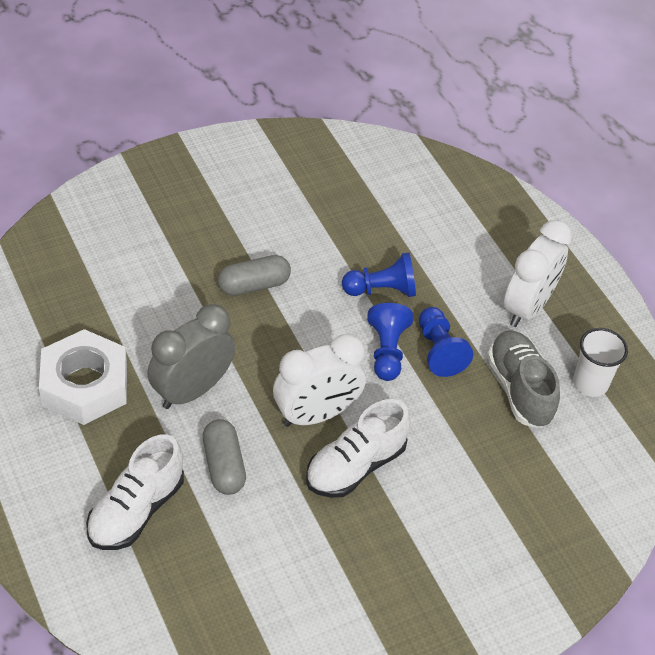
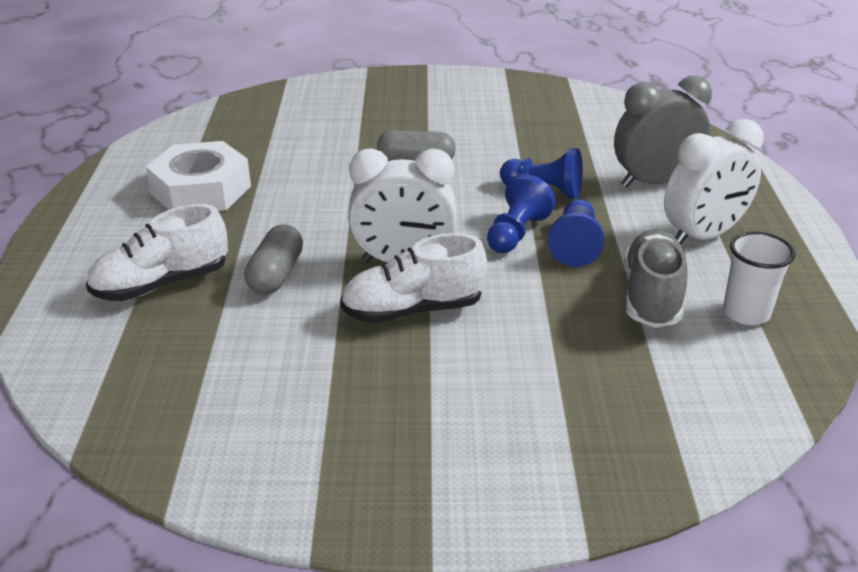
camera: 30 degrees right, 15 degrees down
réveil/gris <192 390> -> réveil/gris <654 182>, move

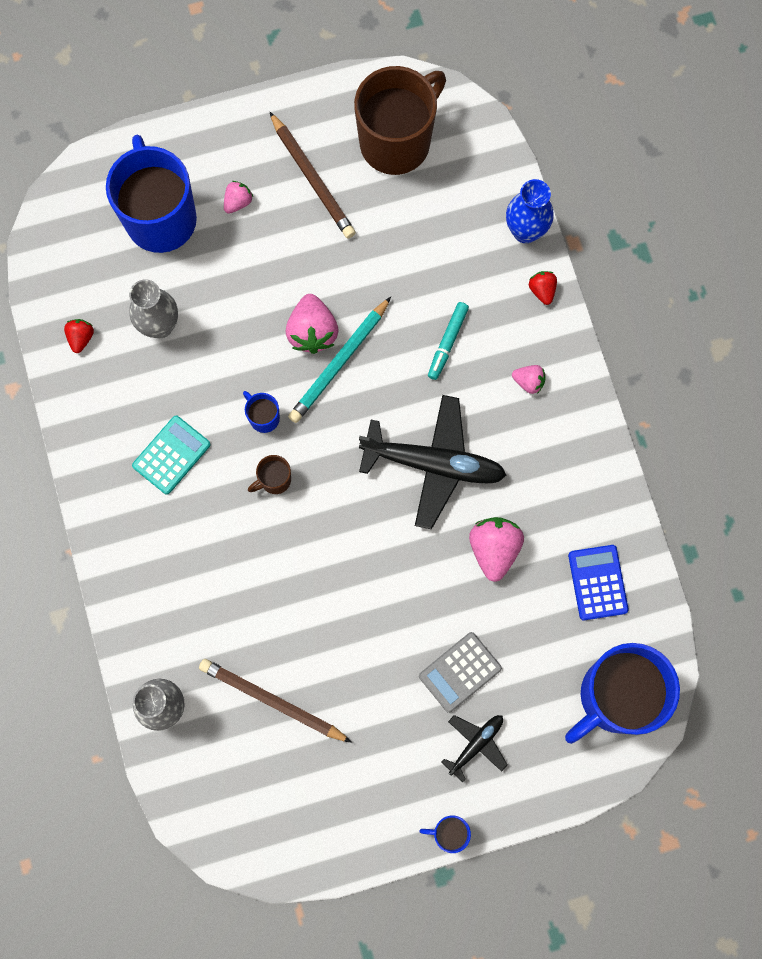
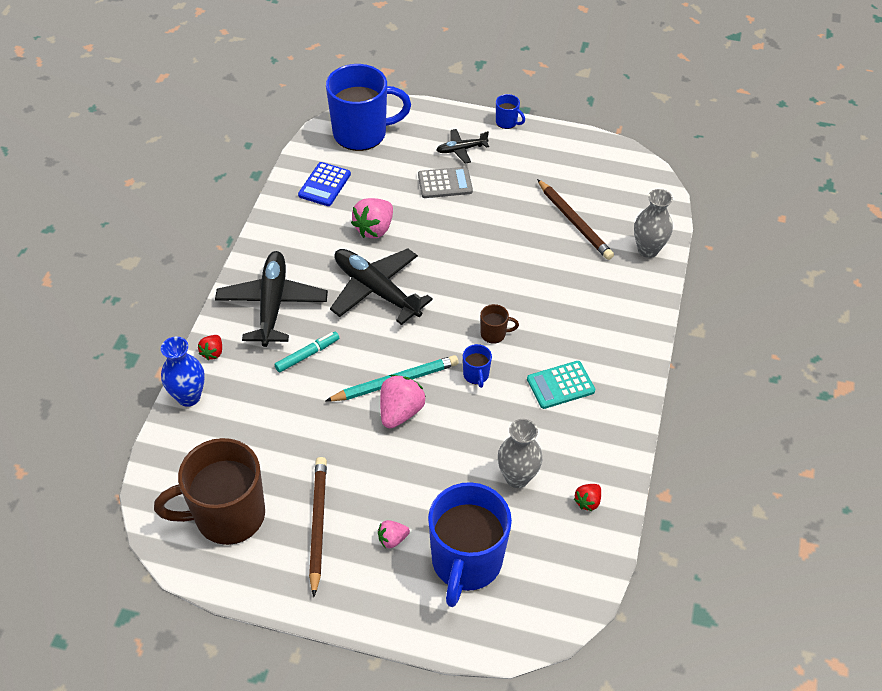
camera: 150 degrees left, 25 degrees down
fraise/rose <528 382> -> avion/noir <272 304>

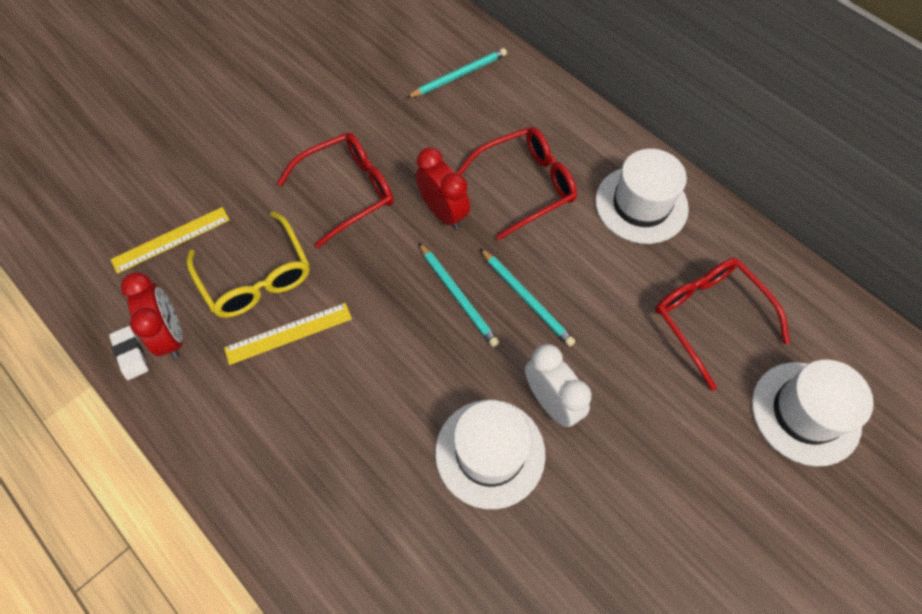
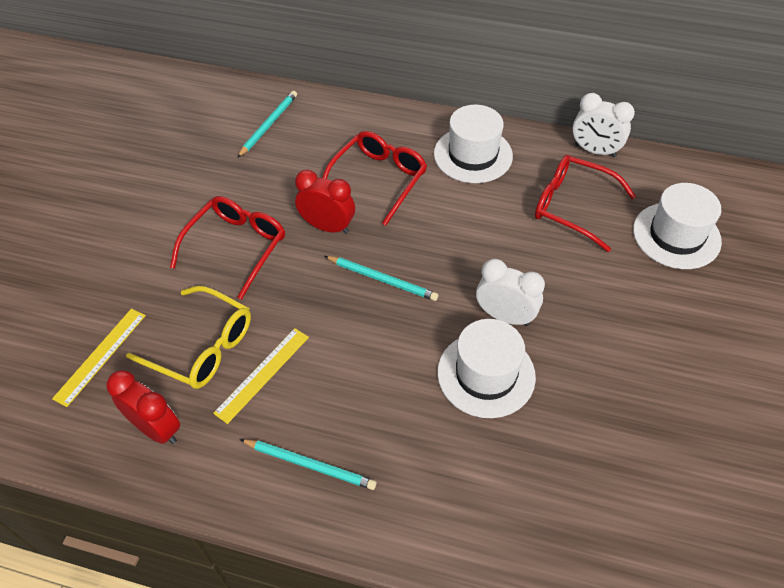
camera: 30 degrees left, 10 degrees down
gomme/blanc <131 354> -> none
none -> réveil/blanc <594 151>
crayon/turquoise <526 298> -> crayon/turquoise <309 464>, move

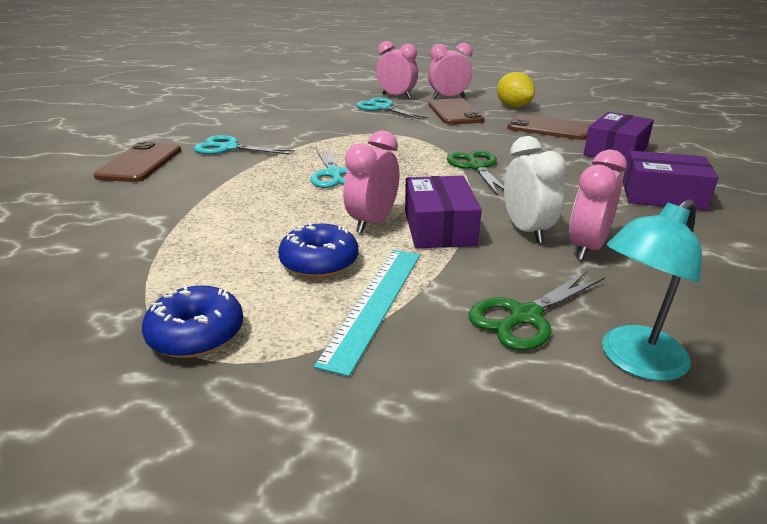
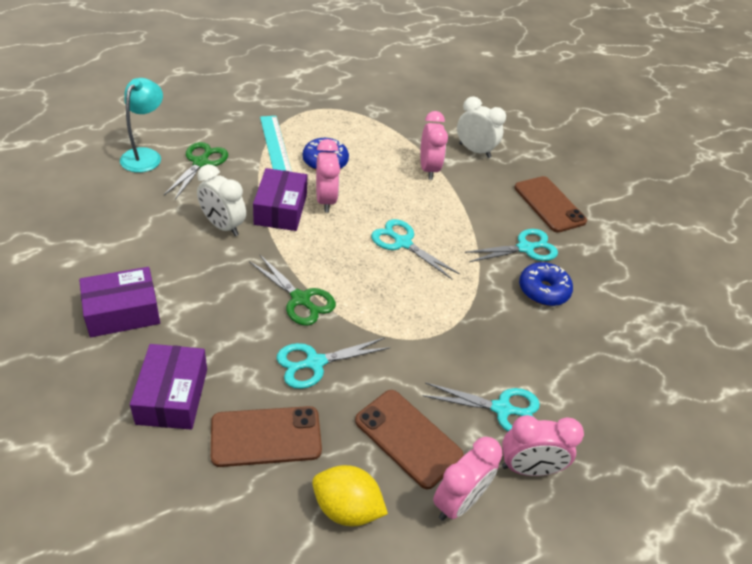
camera: 140 degrees right, 15 degrees up
none -> ciseaux/turquoise <315 363>
none -> réveil/blanc <474 150>
beignet/bleu <196 334> -> beignet/bleu <543 290>, move
réveil/rose <586 248> -> réveil/rose <428 169>, move
boîte/violet <439 228> -> boîte/violet <281 209>, 45 degrees clockwise

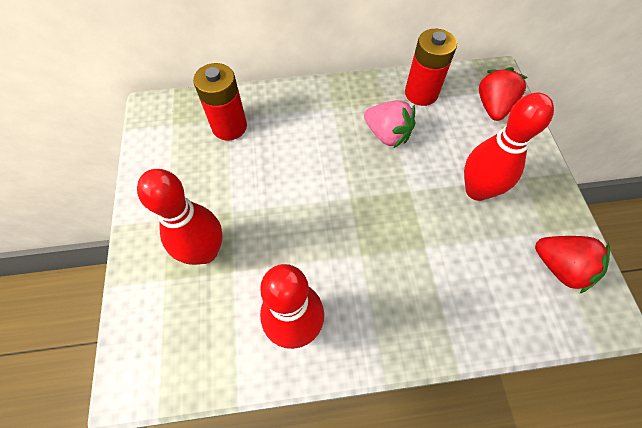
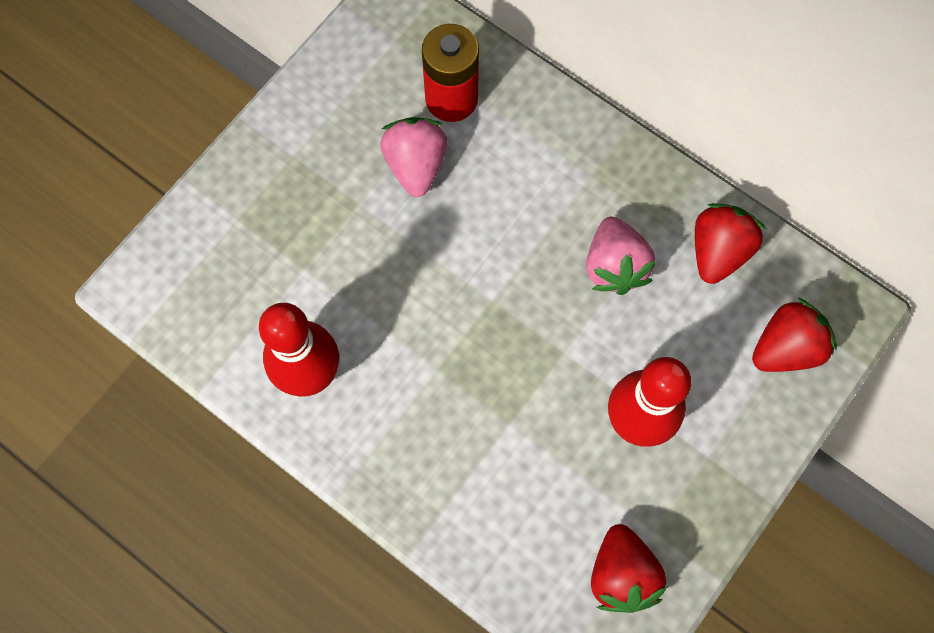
camera: 45 degrees right, 10 degrees up
quille/rouge <205 252> -> none
none -> fraise/rose <415 165>
pile/rouge <421 93> -> fraise/rouge <718 251>

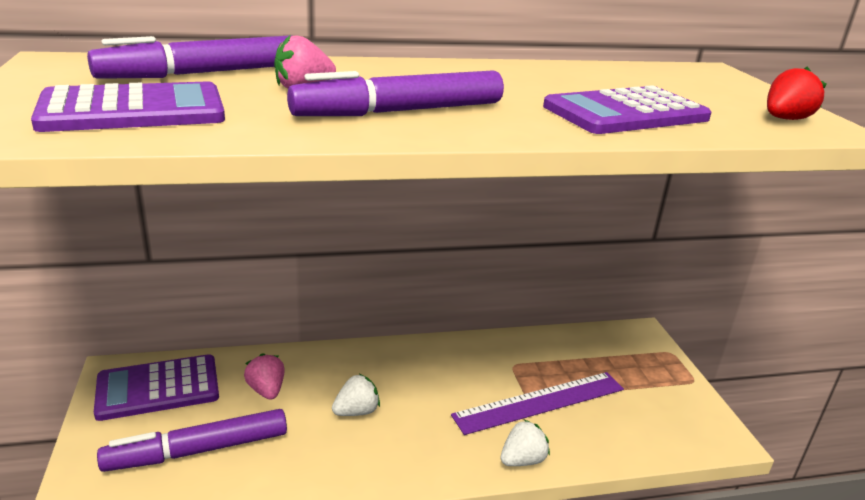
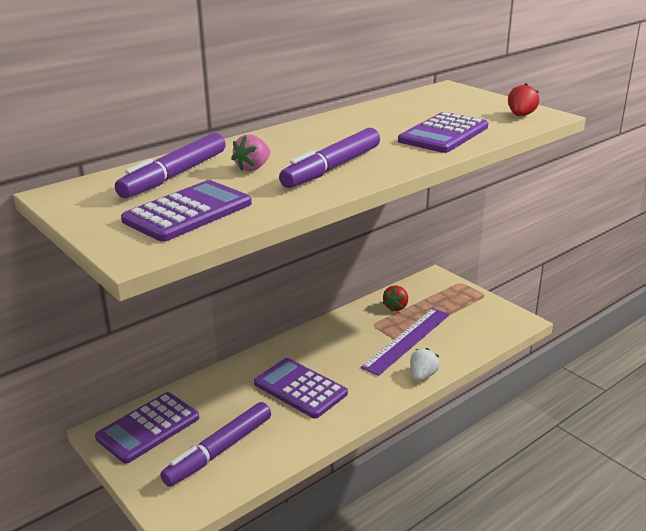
camera: 25 degrees left, 0 degrees up
fraise/rose <266 390> -> none
none -> fraise/rouge <396 307>
fraise/blanc <356 411> -> calculatrice/violet <300 388>

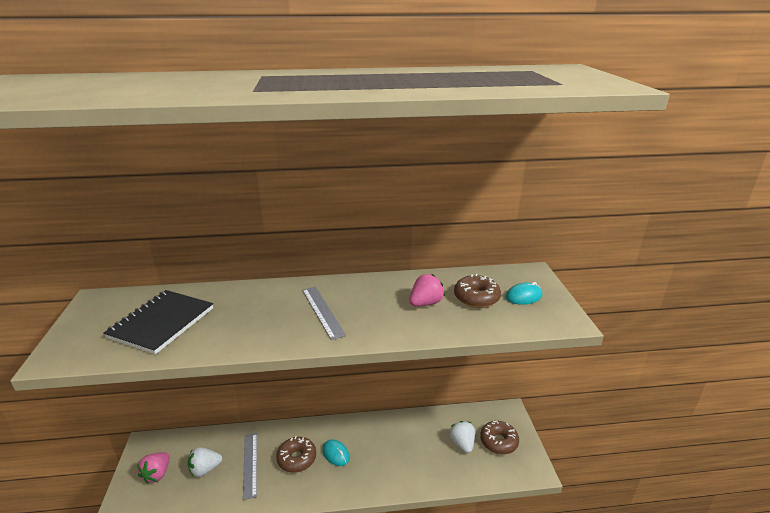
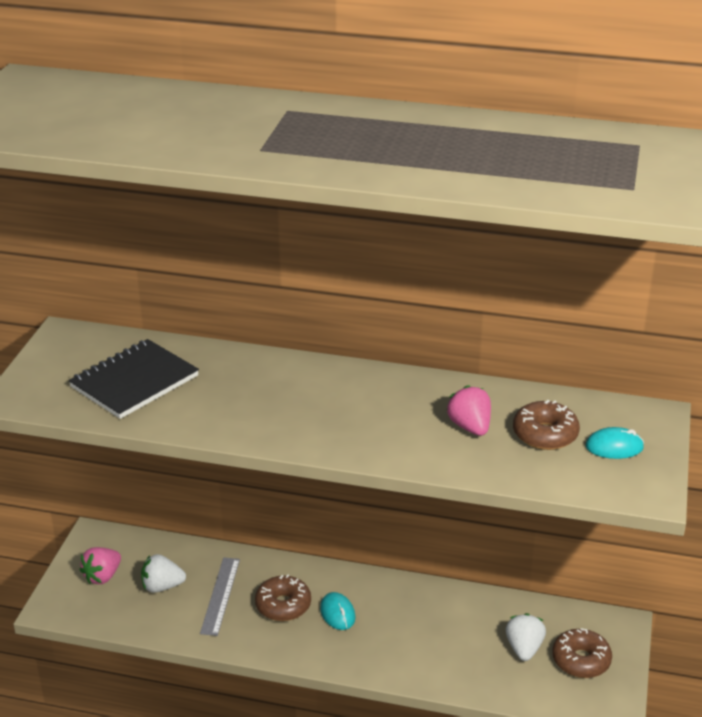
camera: 20 degrees right, 5 degrees up
règle/gris <322 311> -> none
fraise/rose <425 303> -> fraise/rose <470 427>, 90 degrees counterclockwise

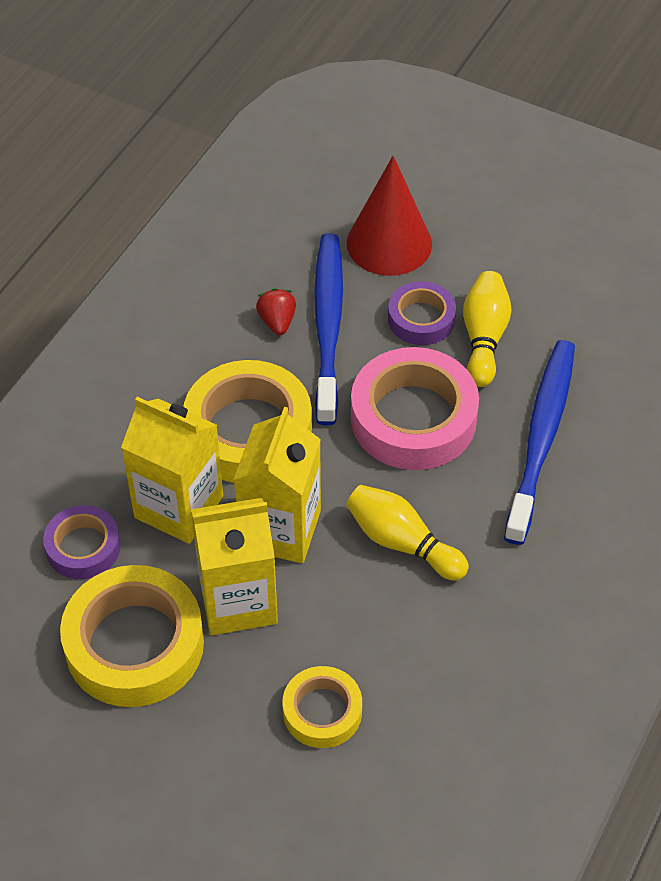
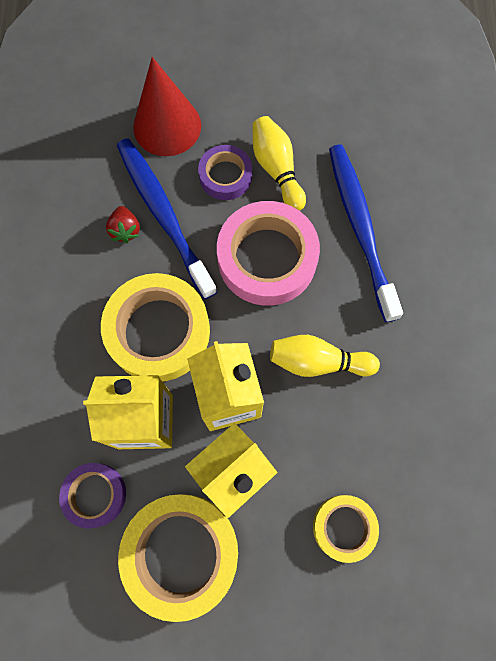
camera: 30 degrees left, 20 degrees up
fraise/rouge <277 322> -> fraise/rouge <125 230>, 150 degrees counterclockwise

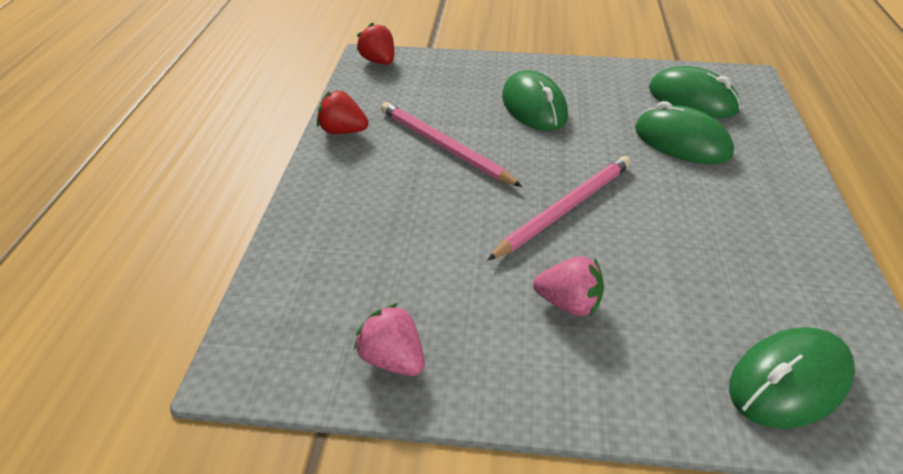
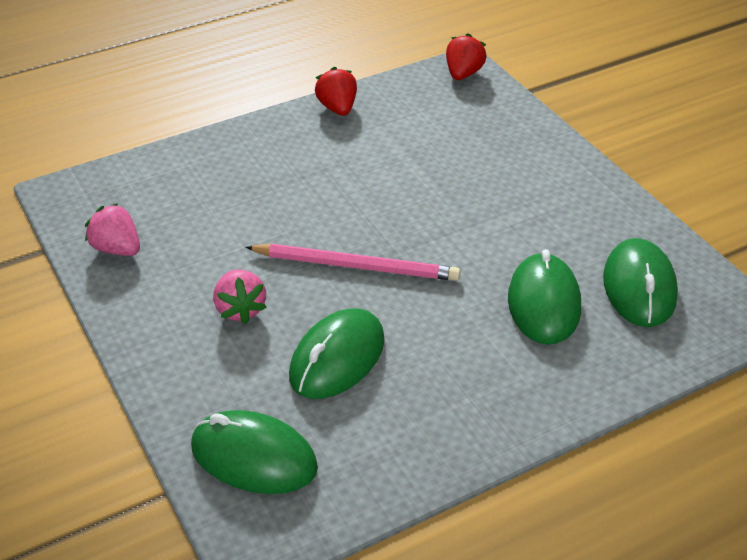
camera: 55 degrees right, 0 degrees up
crayon/rose <444 146> -> none
souris/vert <534 107> -> souris/vert <337 358>, move
fraise/rose <393 359> -> fraise/rose <117 249>, 60 degrees counterclockwise

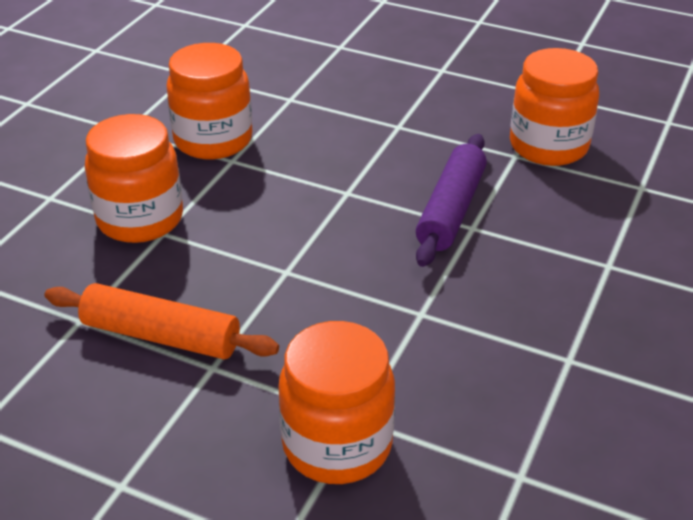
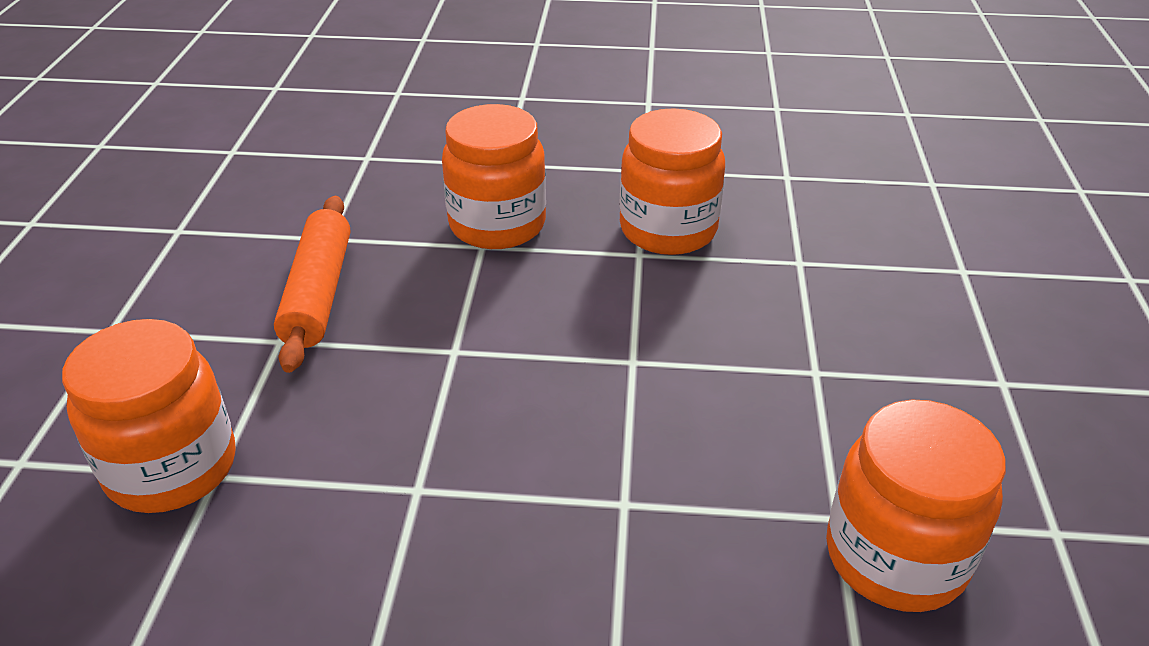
camera: 70 degrees right, 0 degrees up
rouleau à pâtisserie/violet <450 210> -> none

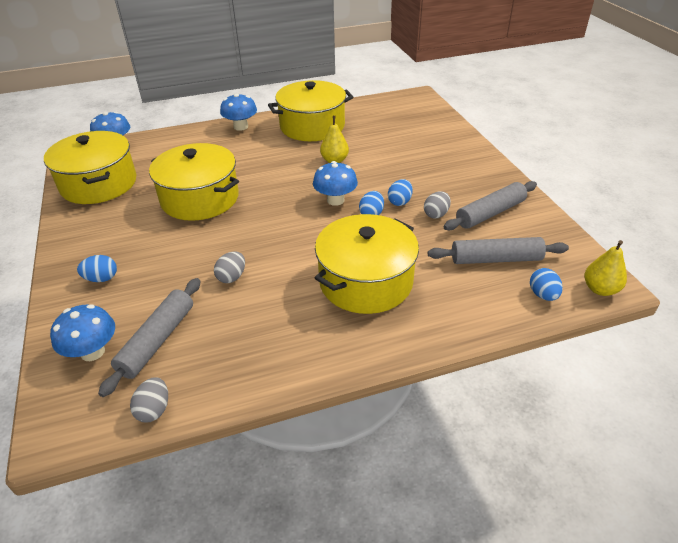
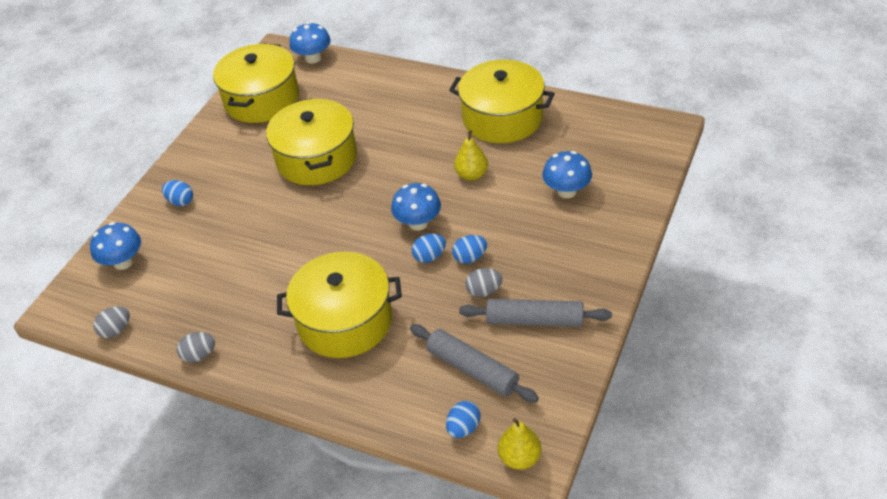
camera: 45 degrees right, 5 degrees up
rouleau à pâtisserie/gris <157 340> -> none
œuf/gris <232 277> -> œuf/gris <199 355>, move
champignon/bleu <241 127> -> champignon/bleu <567 191>, move

